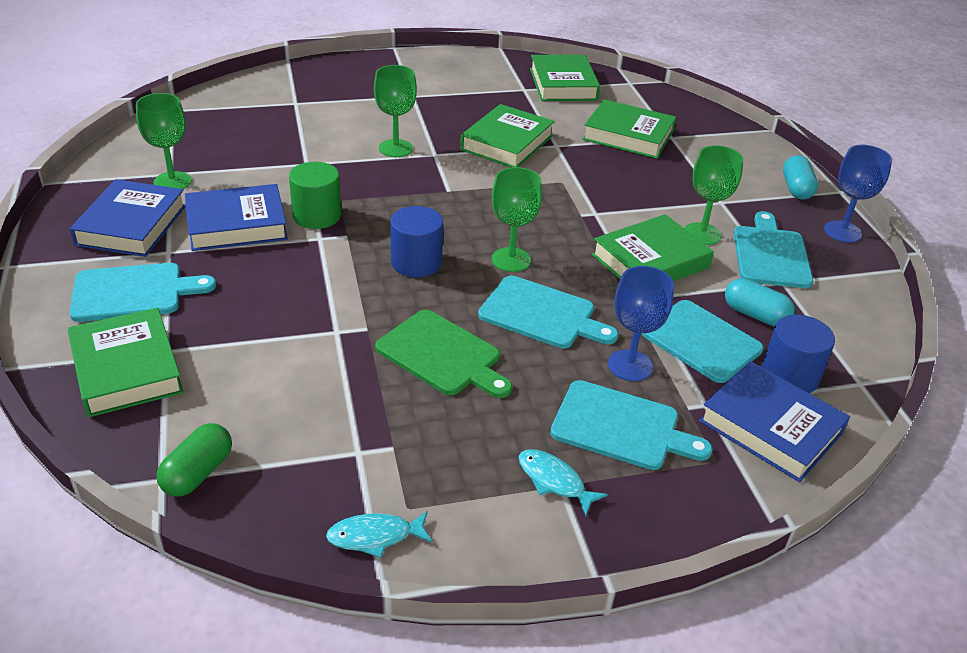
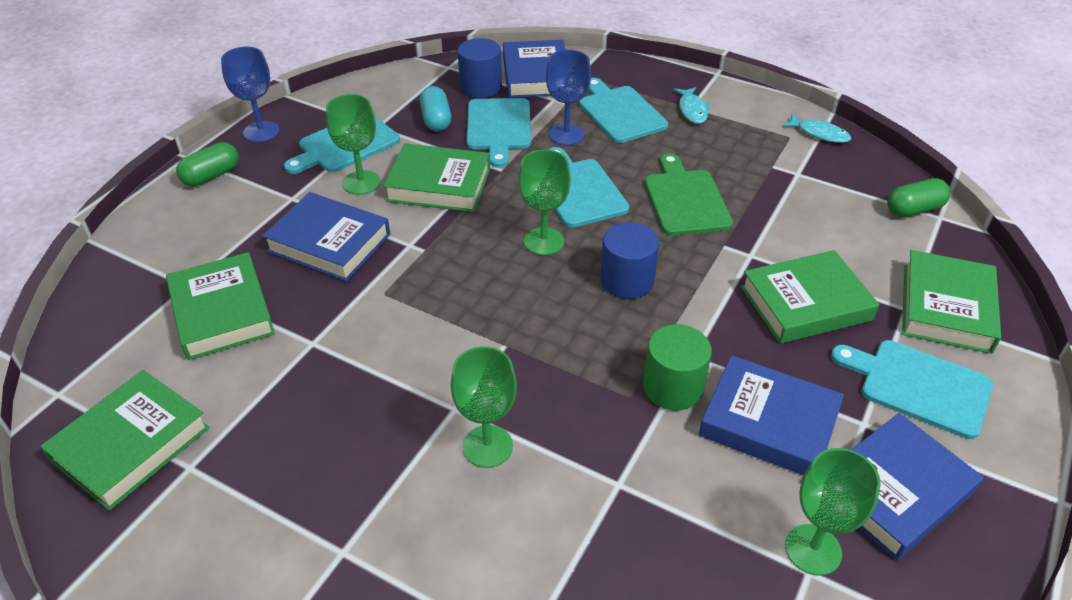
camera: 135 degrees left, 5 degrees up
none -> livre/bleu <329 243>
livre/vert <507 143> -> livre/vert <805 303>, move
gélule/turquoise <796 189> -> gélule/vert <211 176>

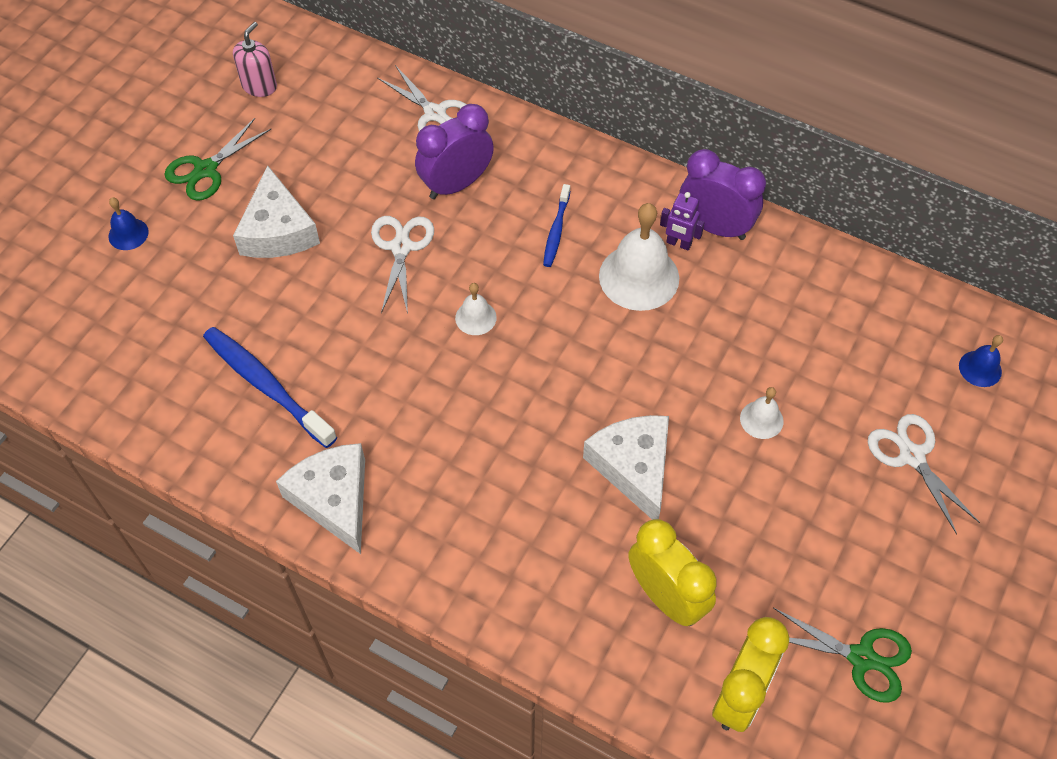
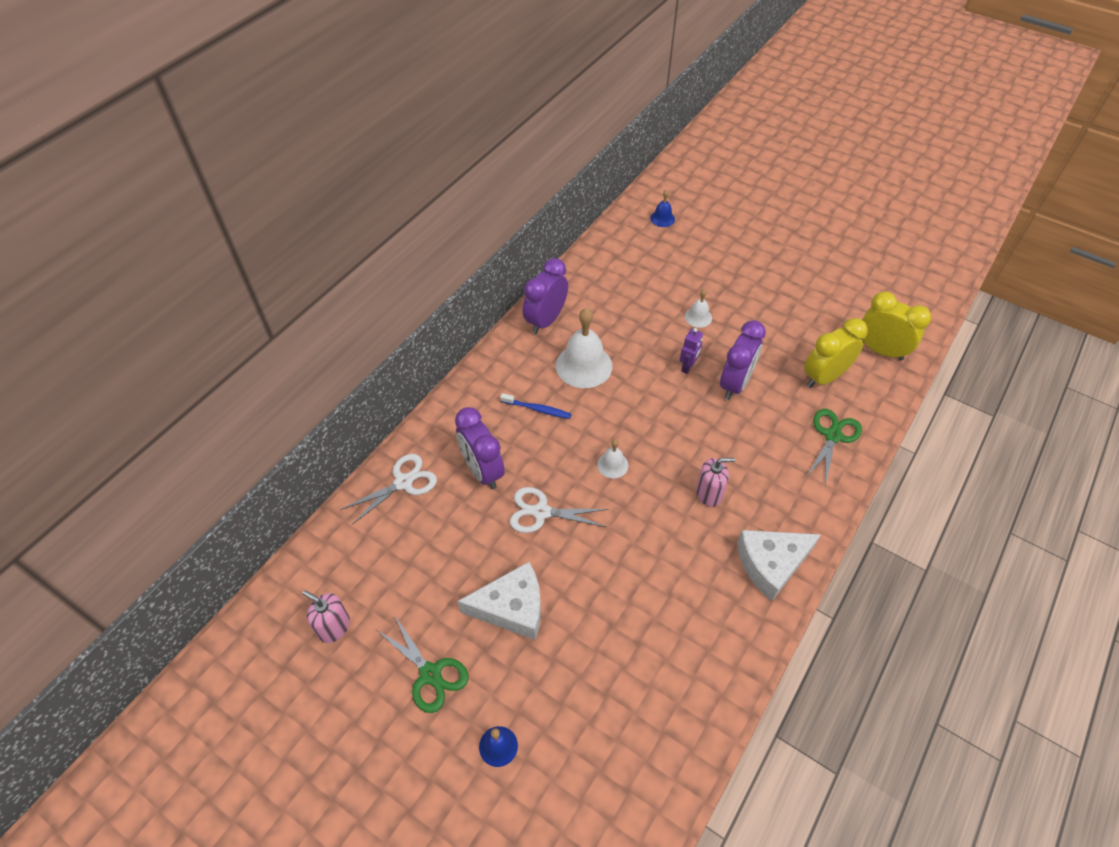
camera: 85 degrees left, 5 degrees down
brosse à dents/bleu <266 385> -> none
ciseaux/blanc <911 456> -> none
none -> distributeur de savon/rose <709 493>
robot/violet <678 243> -> robot/violet <687 367>, move
ciseaux/vert <861 658> -> ciseaux/vert <832 436>, move
fromage/blanc <633 467> -> réveil/violet <735 384>

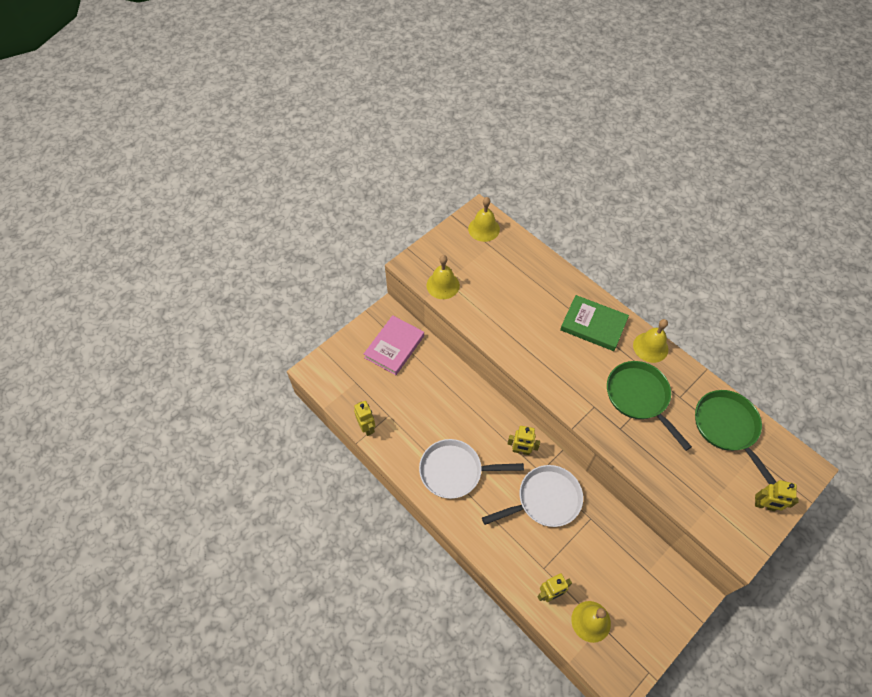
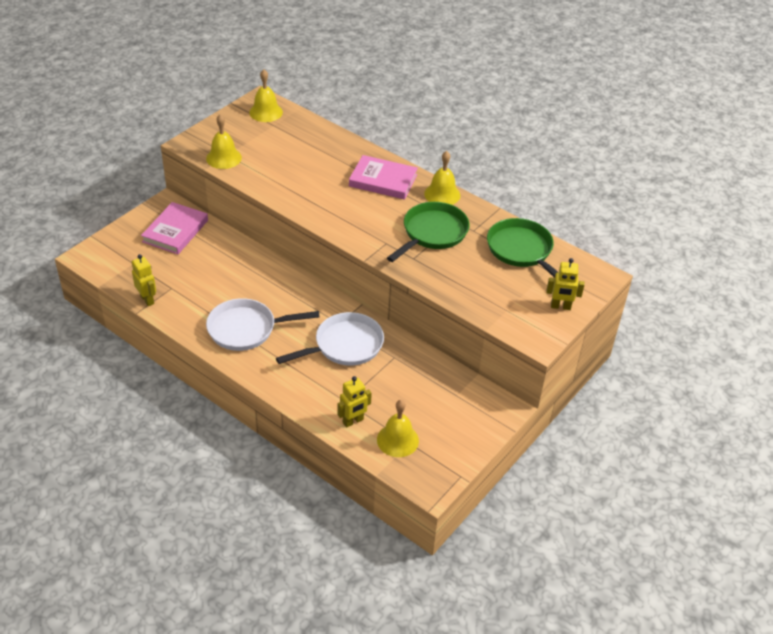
camera: 10 degrees left, 15 degrees down
robot/jaune <521 451> -> none
livre/vert <593 325> -> livre/rose <383 180>
poêle/vert <639 397> -> poêle/vert <432 233>, 75 degrees clockwise

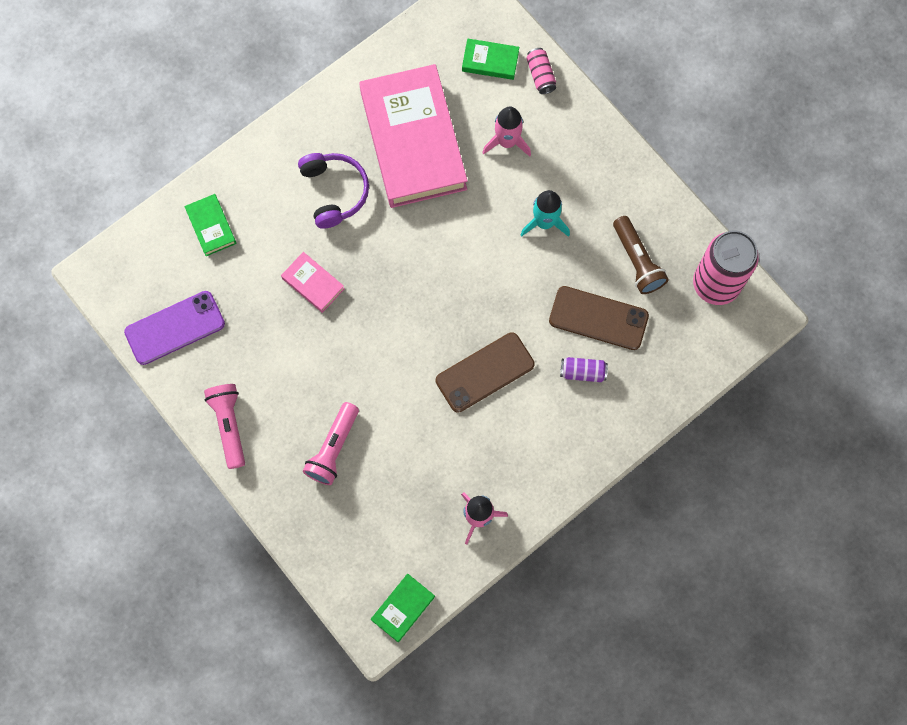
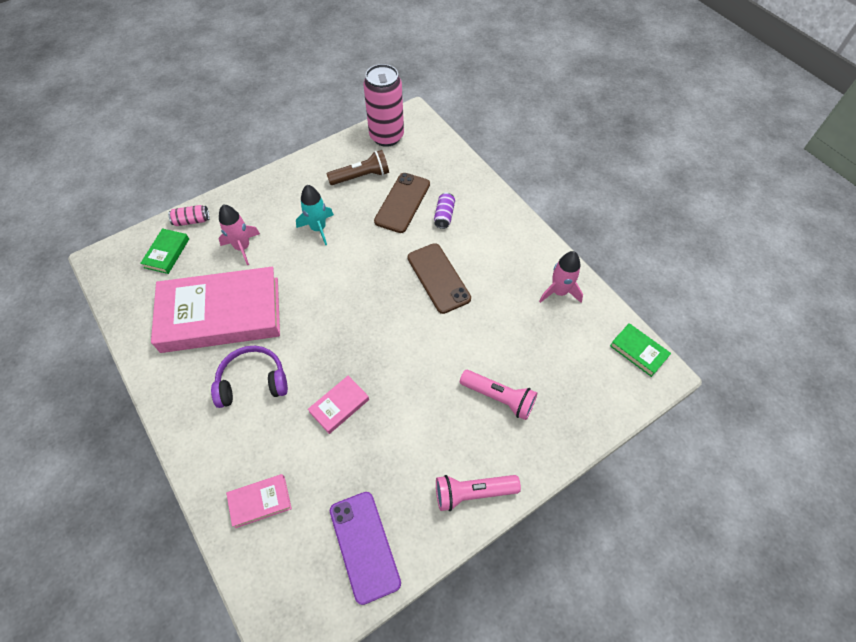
camera: 85 degrees left, 15 degrees down
livre/vert <211 226> -> livre/rose <260 501>

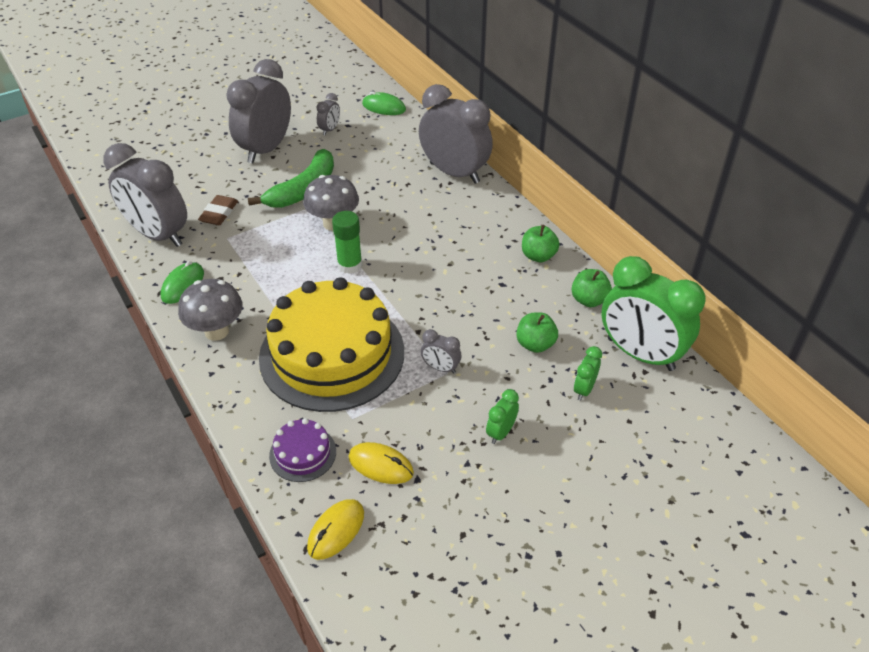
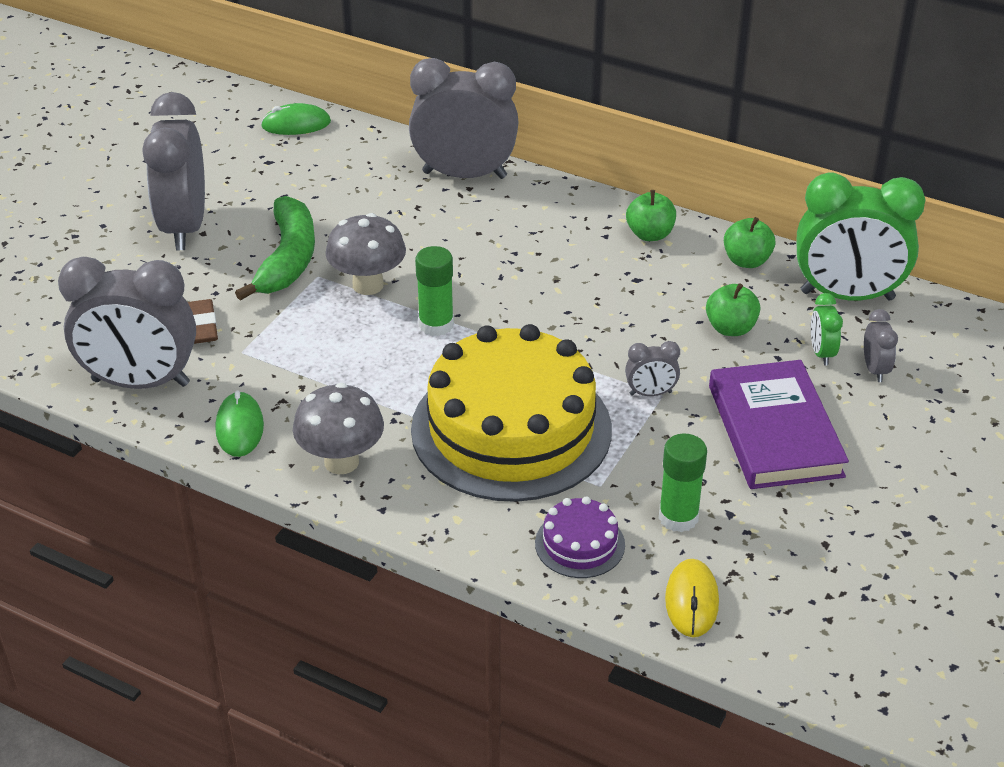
camera: 30 degrees left, 5 degrees down
réveil/gris <330 130> -> réveil/gris <875 370>, move
souris/jaune <381 465> -> bâton de colle/vert <678 517>
réveil/vert <501 432> -> livre/violet <775 430>

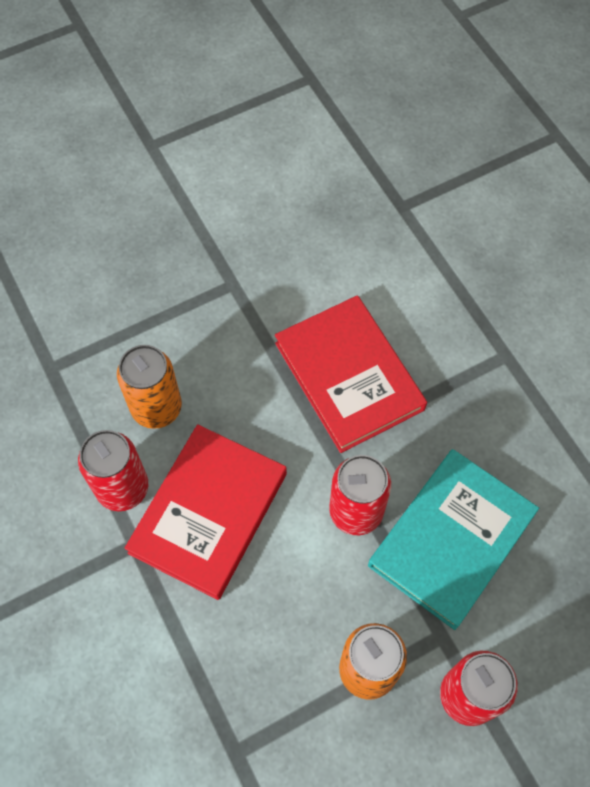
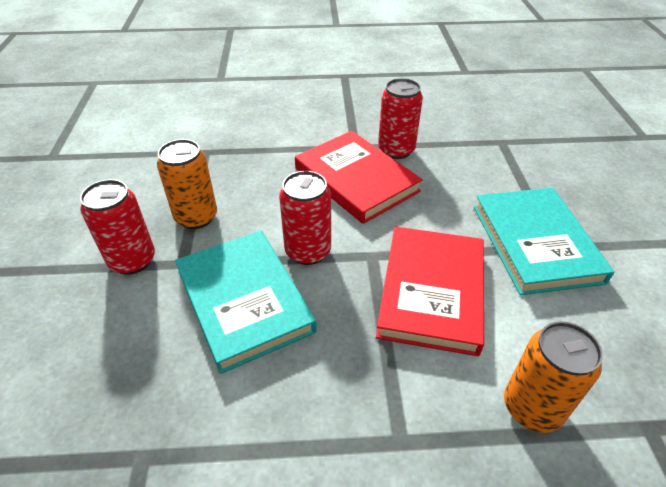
camera: 115 degrees right, 20 degrees down
none -> livre/turquoise <535 243>
canette/orange <156 408> -> canette/orange <532 407>, move
livre/rouge <349 376> -> livre/rouge <432 291>, 75 degrees counterclockwise

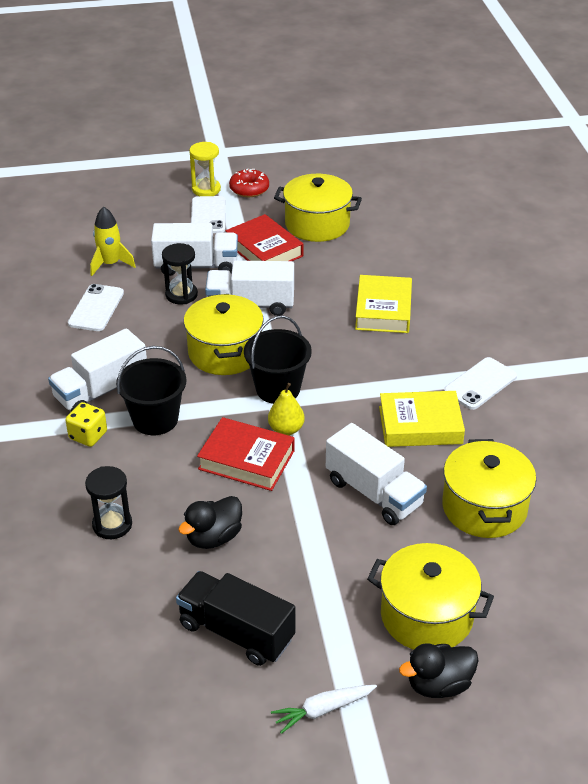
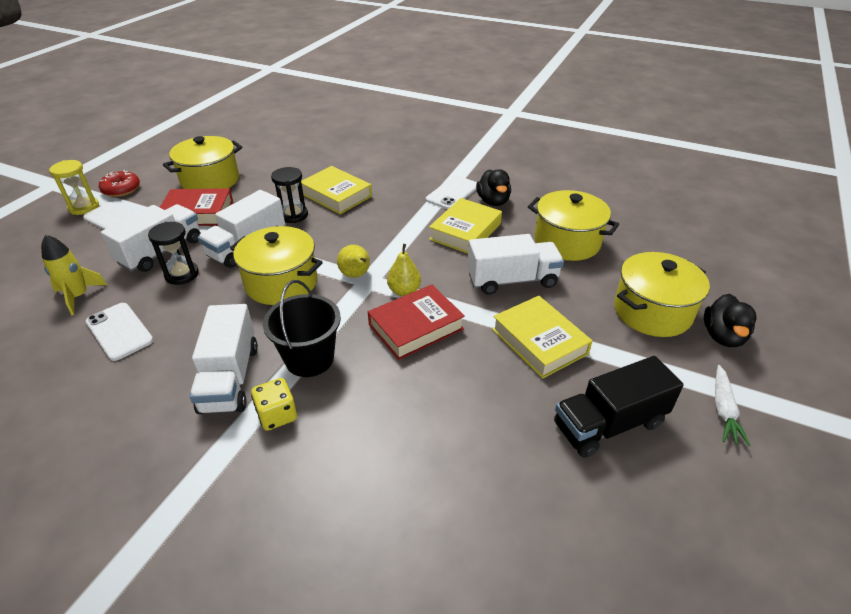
camera: 55 degrees left, 0 degrees up
none -> livre/jaune <539 341>
sablier/noir <112 525> -> sablier/noir <293 215>, move
canard/noir <213 537> -> canard/noir <493 201>, move
seau/noir <278 389> -> poire/jaune <356 275>
téléphone/blanc <480 384> -> téléphone/blanc <452 193>, 45 degrees clockwise

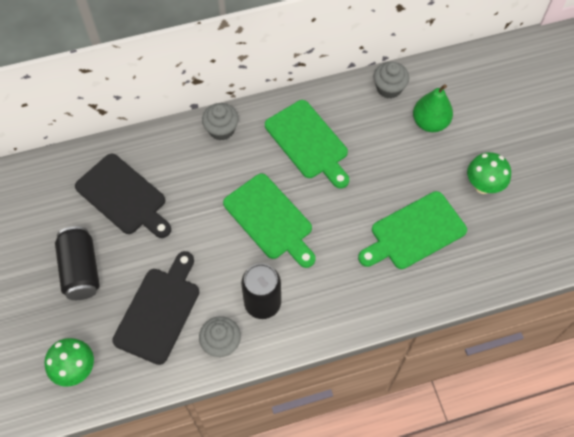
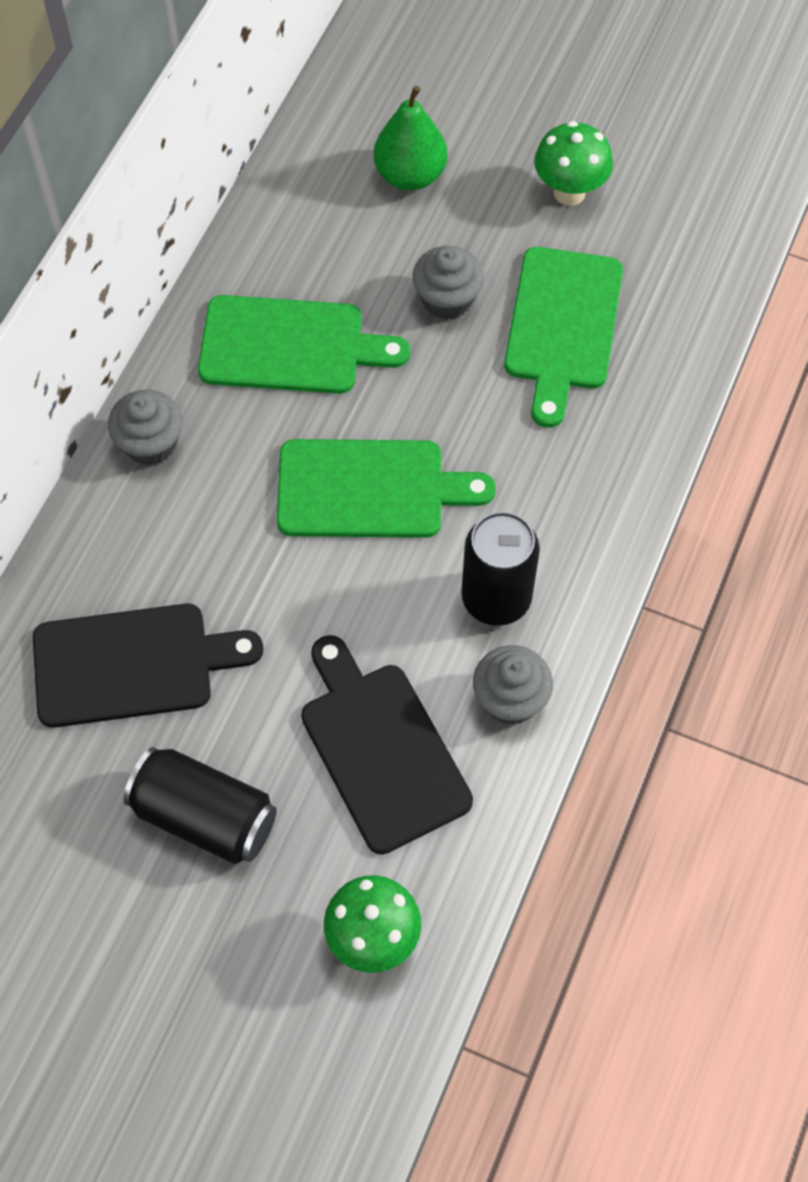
camera: 50 degrees left, 0 degrees up
muffin/gris <389 88> -> muffin/gris <447 299>, move

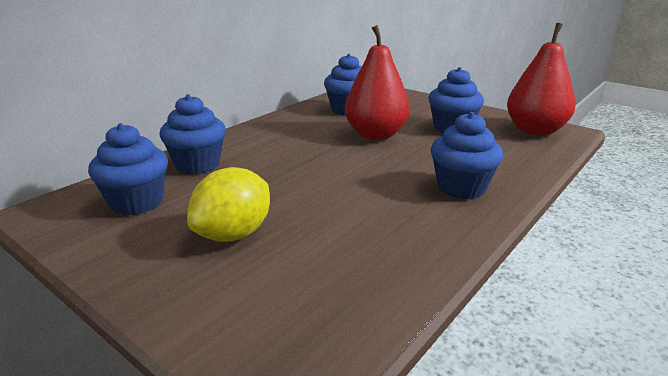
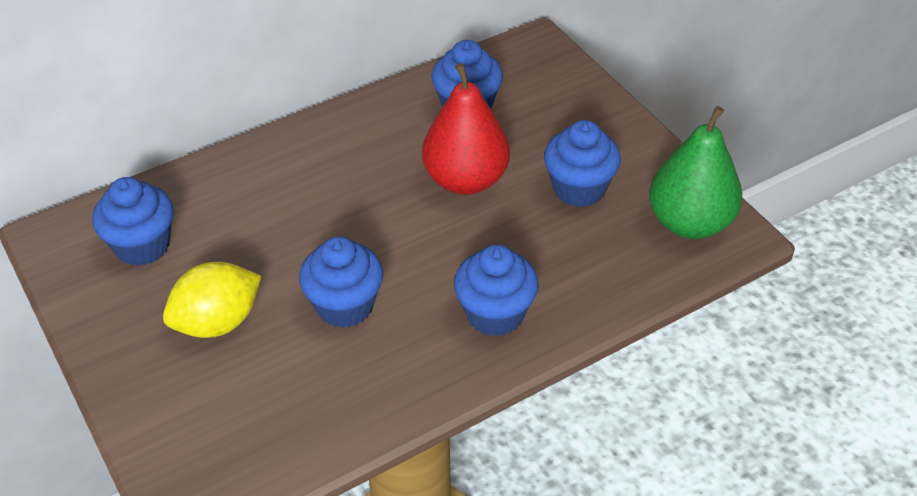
camera: 20 degrees right, 20 degrees up
muffin/bleu <197 165> -> muffin/bleu <344 306>, move
poire/rouge <535 131> -> poire/vert <689 223>

